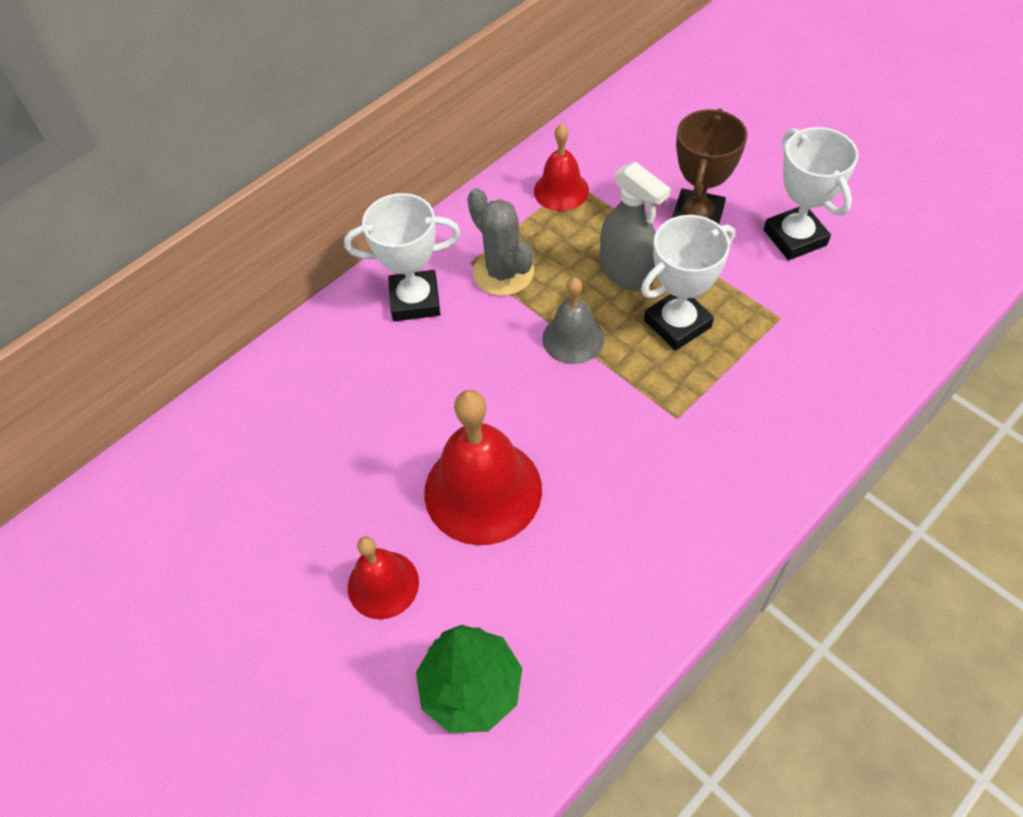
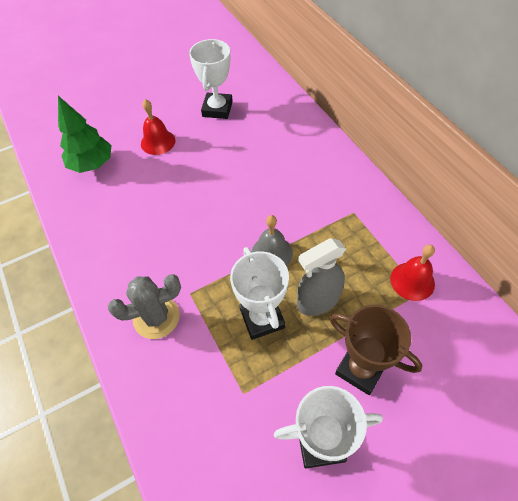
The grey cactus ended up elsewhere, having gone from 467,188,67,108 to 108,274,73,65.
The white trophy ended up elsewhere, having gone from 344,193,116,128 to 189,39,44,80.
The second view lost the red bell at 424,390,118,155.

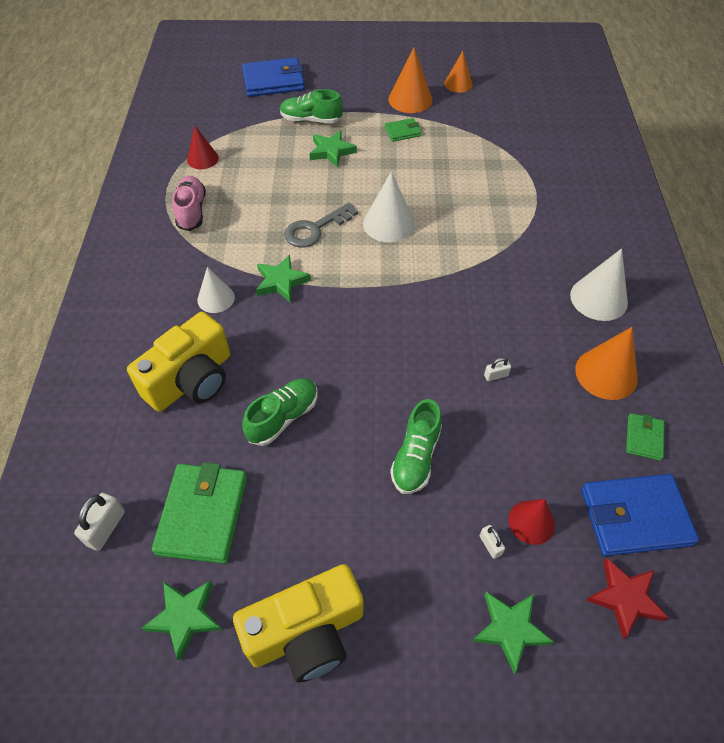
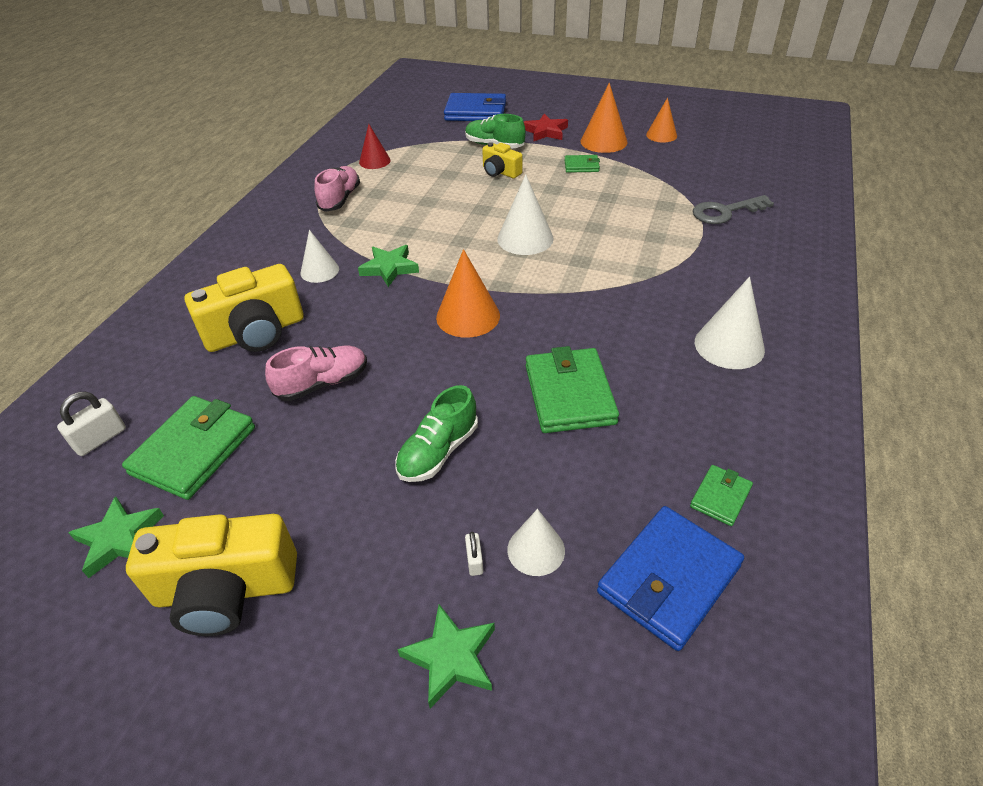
What was the green shoe at 242,378,76,68 turned into the pink shoe at 265,346,102,55.
The orange cone ended up elsewhere, having gone from 575,327,63,73 to 436,249,64,89.
Where the green star stood at 309,130,48,37, the yellow camera came to stand at 482,142,41,36.
What was the red cone at 508,499,47,46 turned into the white cone at 507,509,58,67.
The red star ended up elsewhere, having gone from 586,558,83,81 to 524,114,44,28.
Where the white padlock stood at 484,357,27,24, the green wallet came to stand at 526,346,93,87.
The blue wallet at 581,474,118,82 ended up facing another way, 60 degrees counterclockwise from before.
The grey key ended up elsewhere, having gone from 284,203,74,44 to 693,195,81,29.

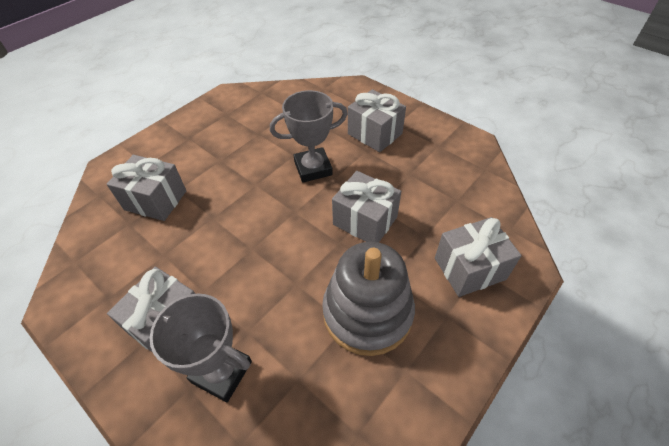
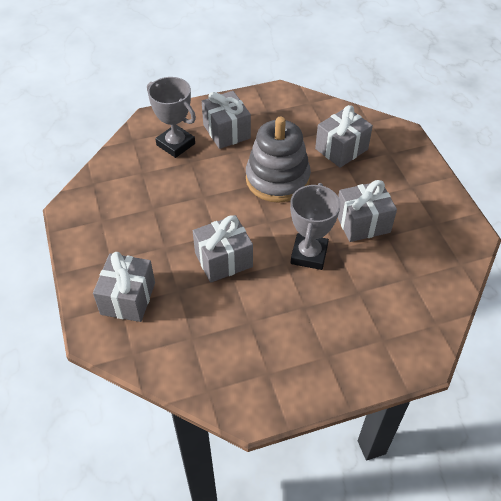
The grey trophy at 148,294,104,108 ended up facing another way, 75 degrees clockwise from before.
The grey stacking toy ended up elsewhere, having gone from 322,242,93,114 to 246,117,65,86.
The grey gift ended up elsewhere, having gone from 348,89,58,63 to 337,180,60,62.

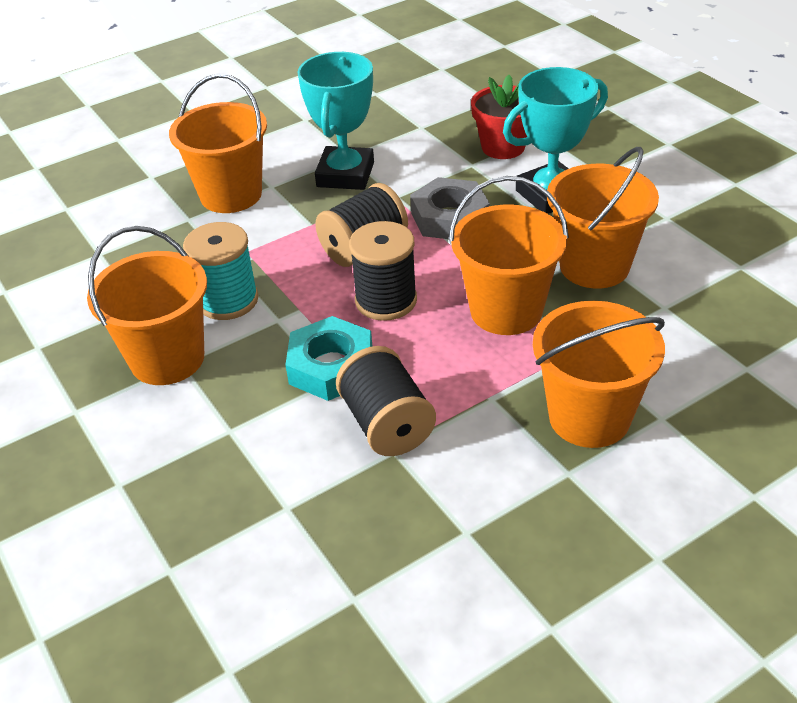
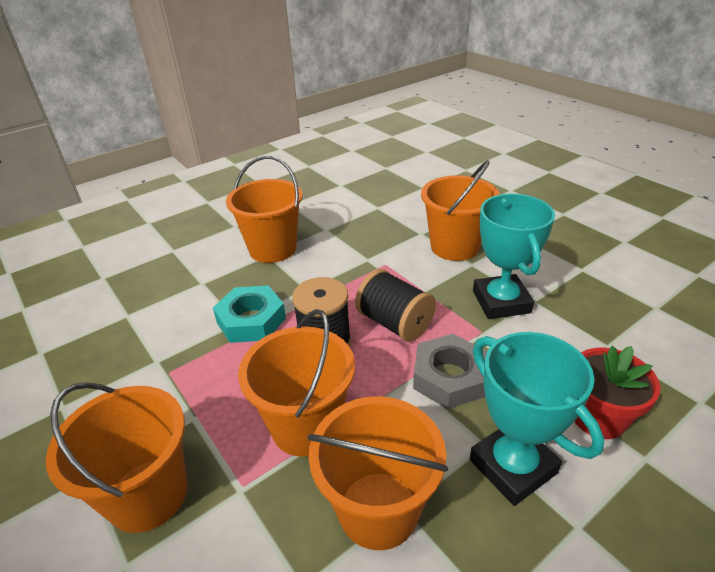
The turquoise trophy at 297,52,77,138 ended up facing another way, 75 degrees clockwise from before.
The second view lost the turquoise spool at 183,222,75,98.
The second view lost the black spool at 336,346,100,110.

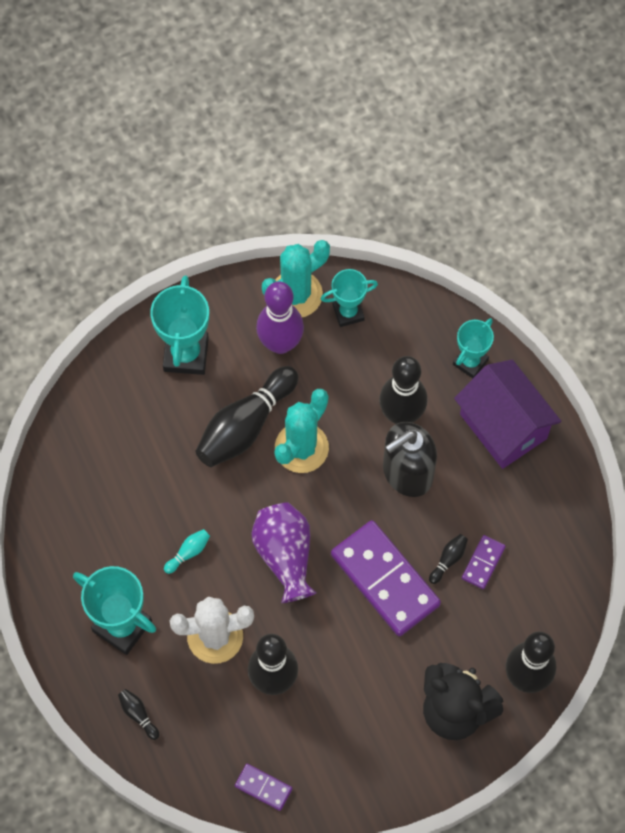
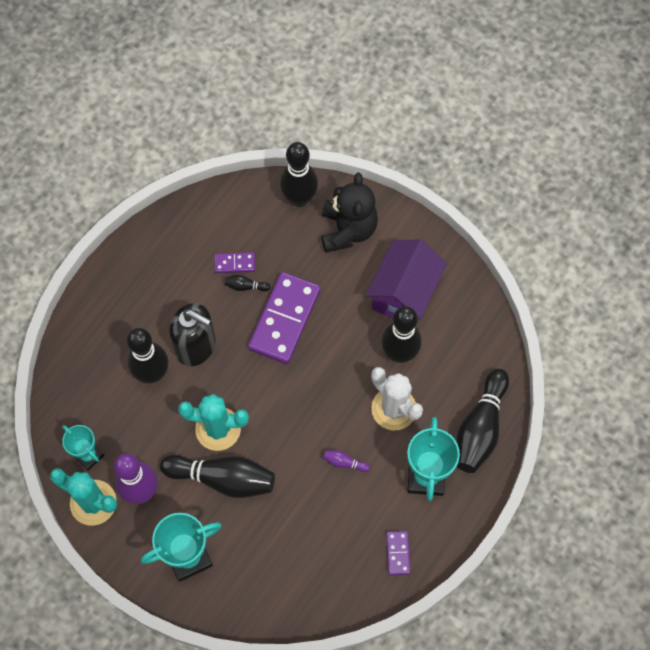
What was the turquoise bowling pin at 164,529,46,45 turned into the purple bowling pin at 323,450,47,22.
The purple house ended up elsewhere, having gone from 454,360,107,109 to 366,239,81,80.
The purple domino ended up elsewhere, having gone from 235,764,57,47 to 386,531,25,44.
The size of the black bowling pin at 118,689,41,51 changed by a factor of 2.41.
The second view lost the purple vase at 252,502,64,101.
The second view lost the turquoise trophy at 453,318,41,60.

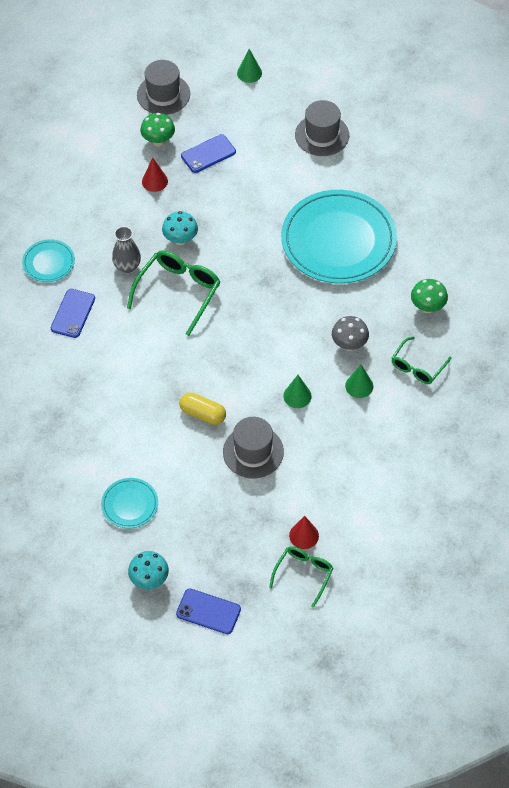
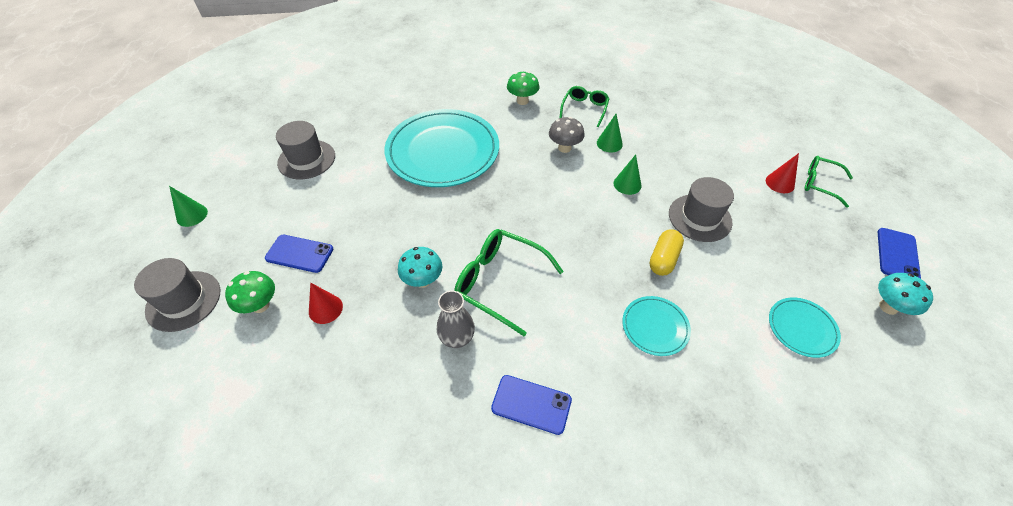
The blue phone at 181,134,55,39 ended up facing another way, 45 degrees counterclockwise from before.
The green glasses at 392,336,59,48 ended up facing another way, 105 degrees counterclockwise from before.
The turquoise plate ended up elsewhere, having gone from 22,239,53,43 to 622,296,69,60.

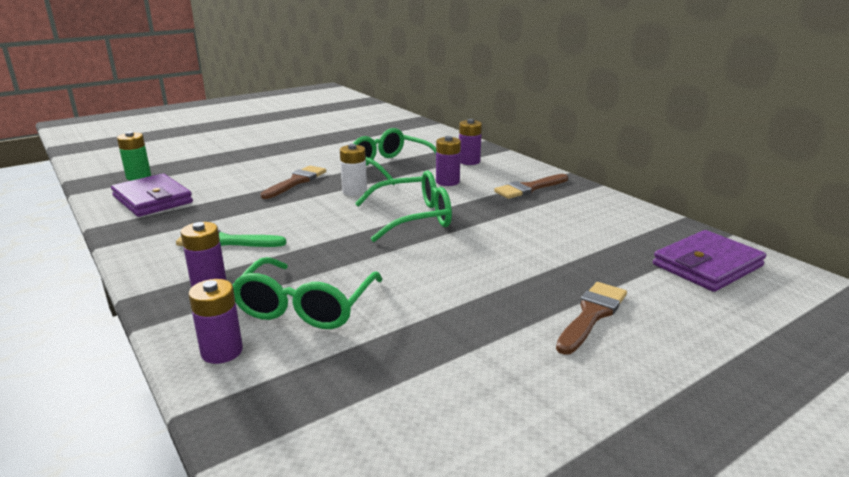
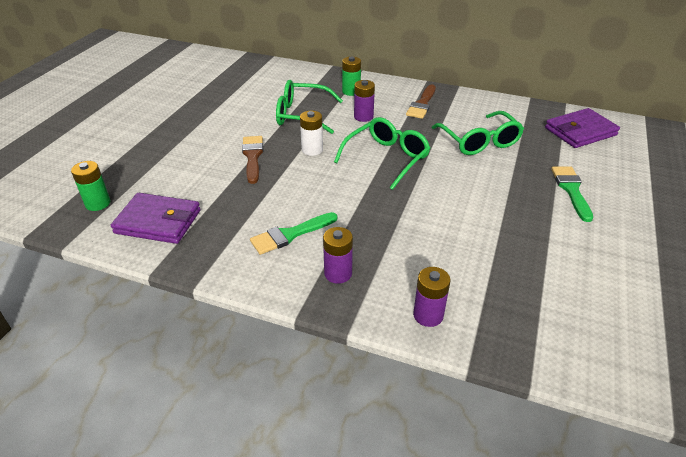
What was the purple battery at 459,119,23,46 turned into the green battery at 342,56,19,40.
The green glasses ended up elsewhere, having gone from 232,257,151,72 to 432,111,92,44.
The purple wallet at 653,230,113,62 ended up facing another way, 45 degrees clockwise from before.
What was the brown brush at 556,282,71,73 turned into the green brush at 551,167,42,55.

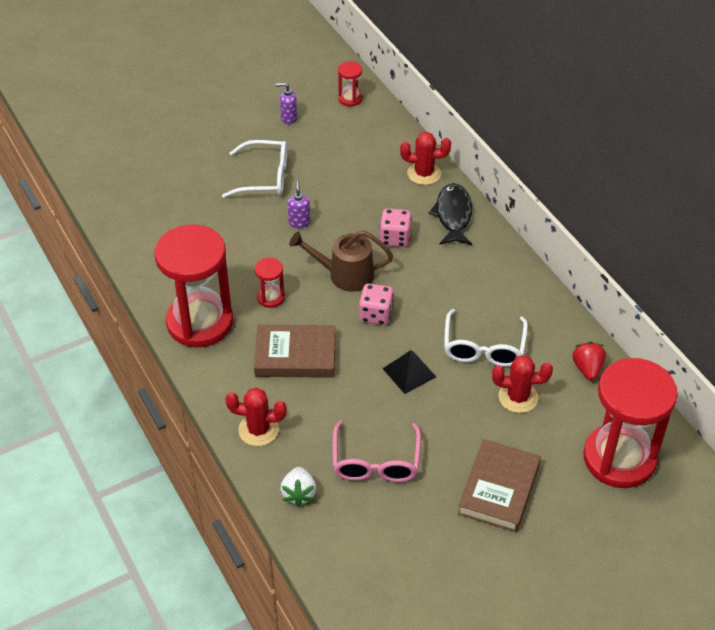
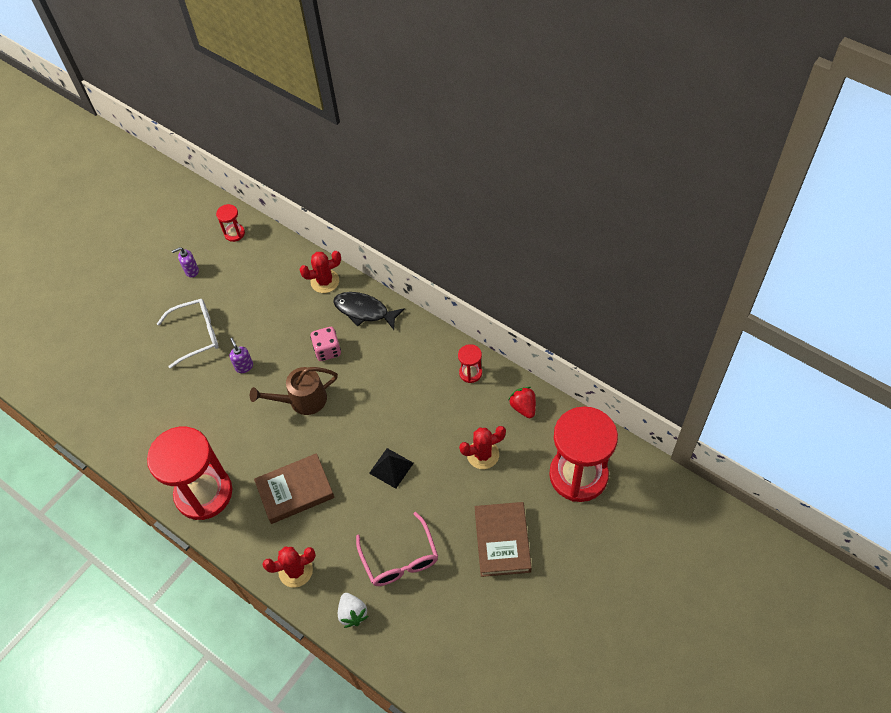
The black fish at 429,183,43,62 ended up facing another way, 45 degrees counterclockwise from before.
The red hourglass ended up elsewhere, having gone from 255,258,30,50 to 458,344,24,39.
The second view lost the pink dice at 359,284,35,41.
The second view lost the white glasses at 444,309,84,58.

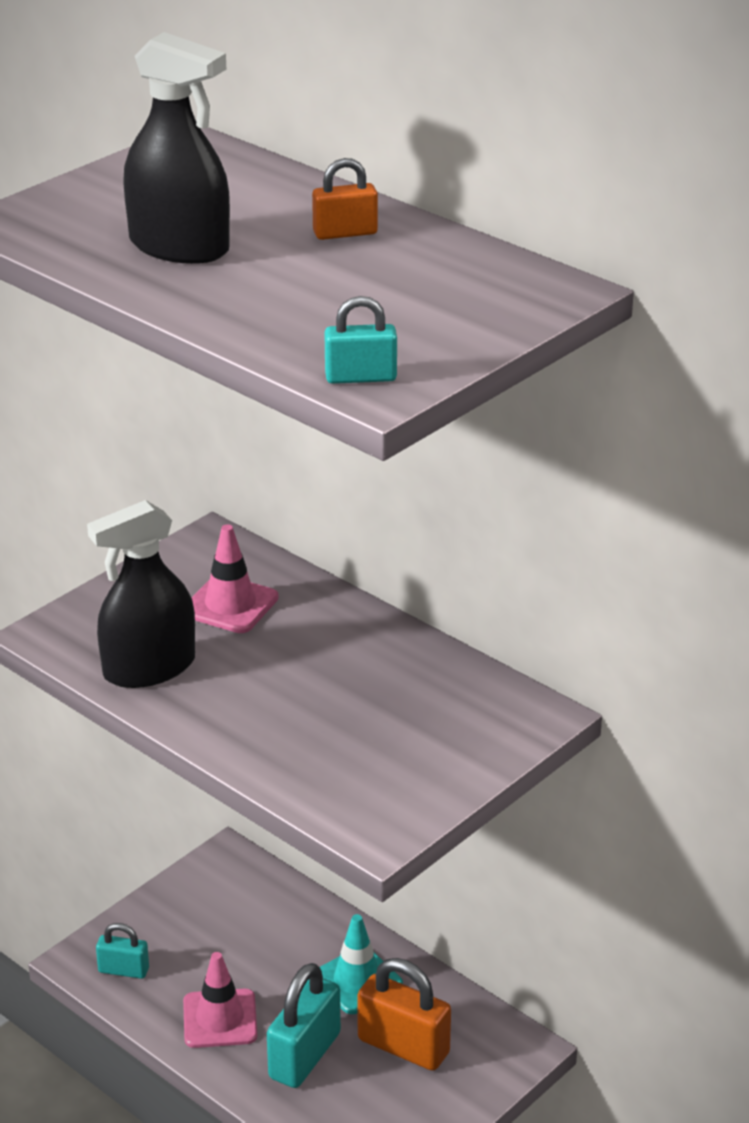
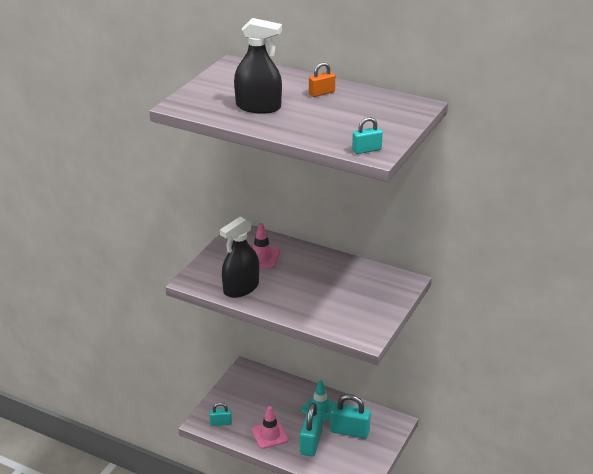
What was the orange padlock at 357,958,94,113 turned into the turquoise padlock at 330,394,41,45.

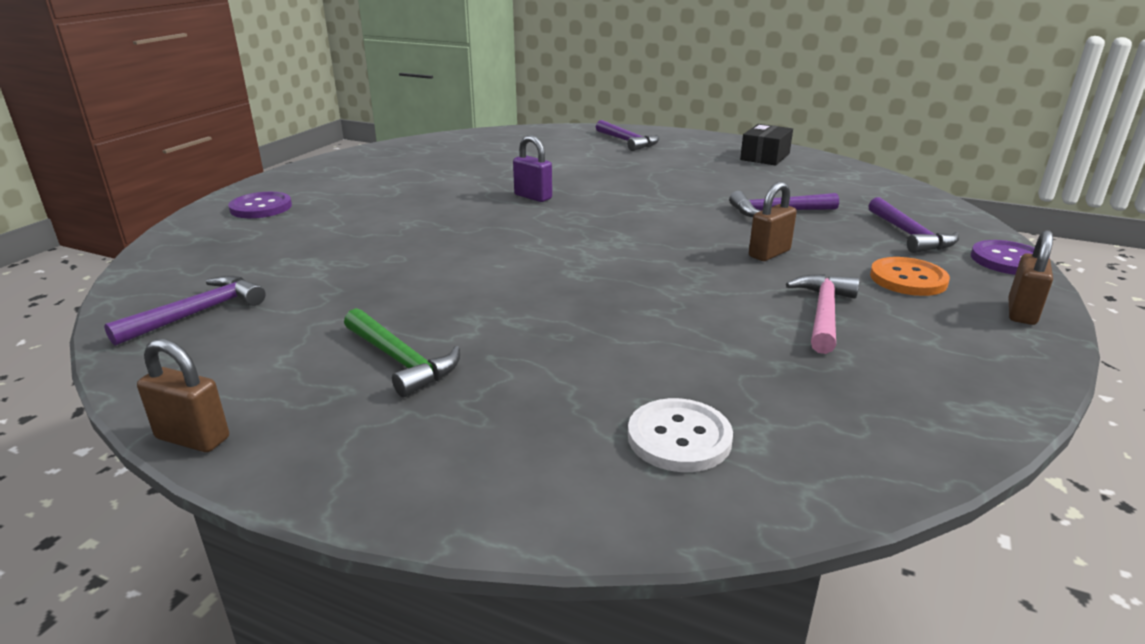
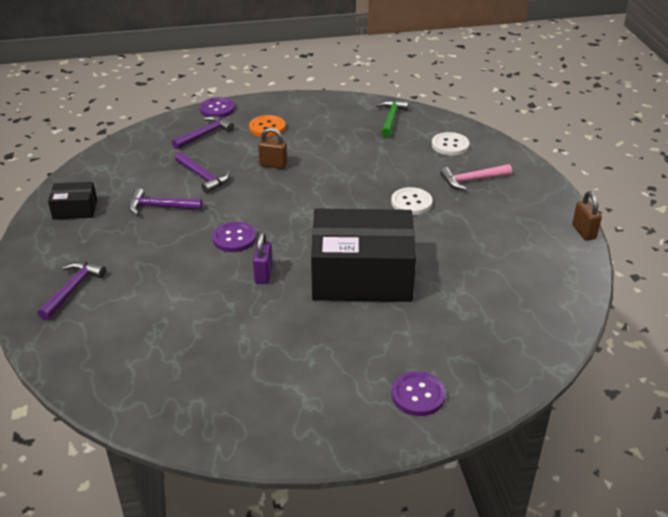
The purple hammer ended up elsewhere, having gone from 104,275,162,71 to 129,188,73,27.
The second view gained the purple button at 212,222,44,30.
The second view gained the black box at 311,209,105,93.
The green hammer ended up elsewhere, having gone from 344,308,116,89 to 376,100,33,37.
The second view gained the white button at 391,187,41,28.
The pink hammer ended up elsewhere, having gone from 786,274,74,80 to 440,164,72,27.
The second view lost the brown padlock at 1008,230,45,95.

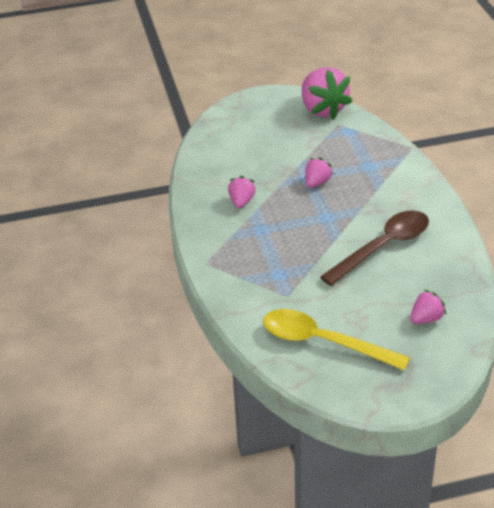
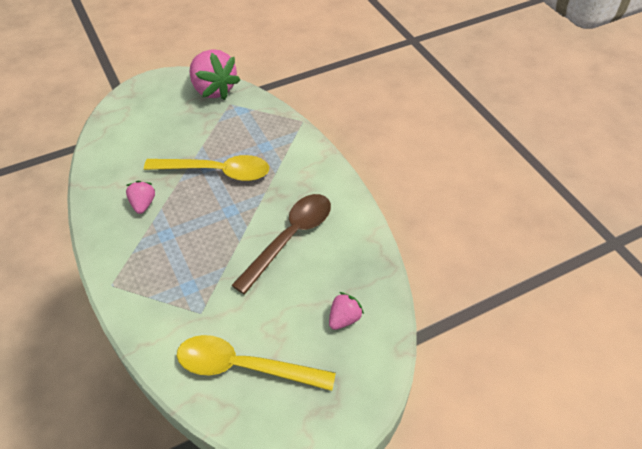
Where the pink strawberry stood at 305,157,28,31, the yellow spoon came to stand at 144,155,125,26.

